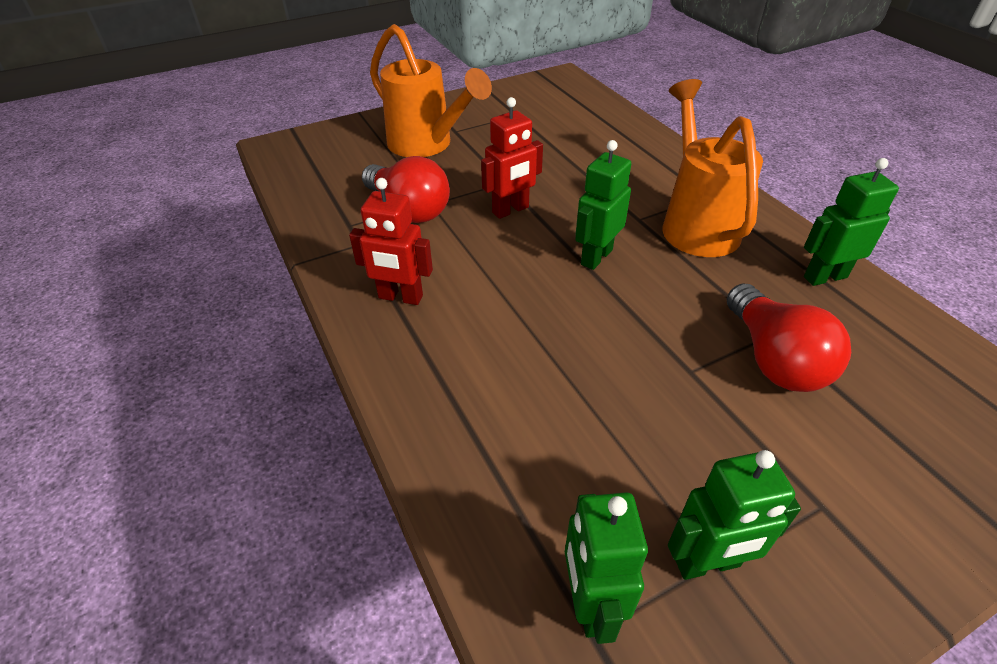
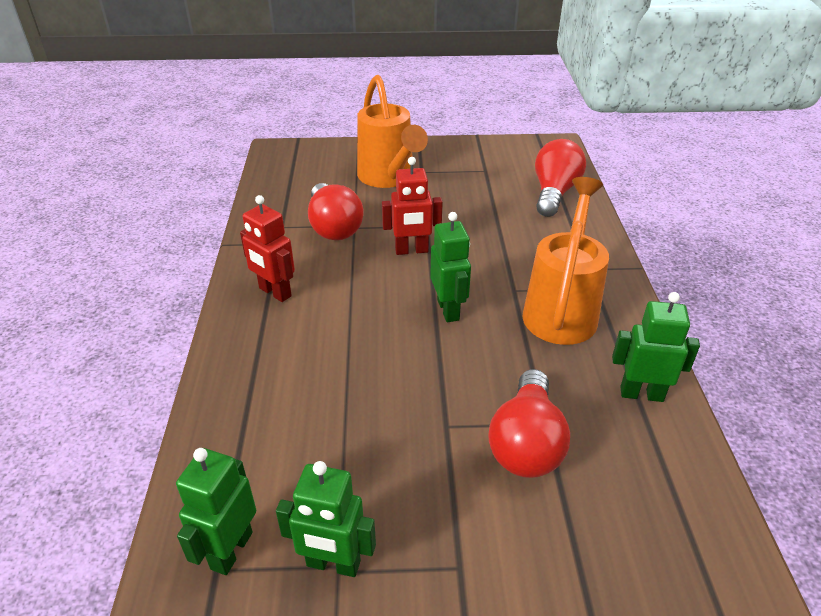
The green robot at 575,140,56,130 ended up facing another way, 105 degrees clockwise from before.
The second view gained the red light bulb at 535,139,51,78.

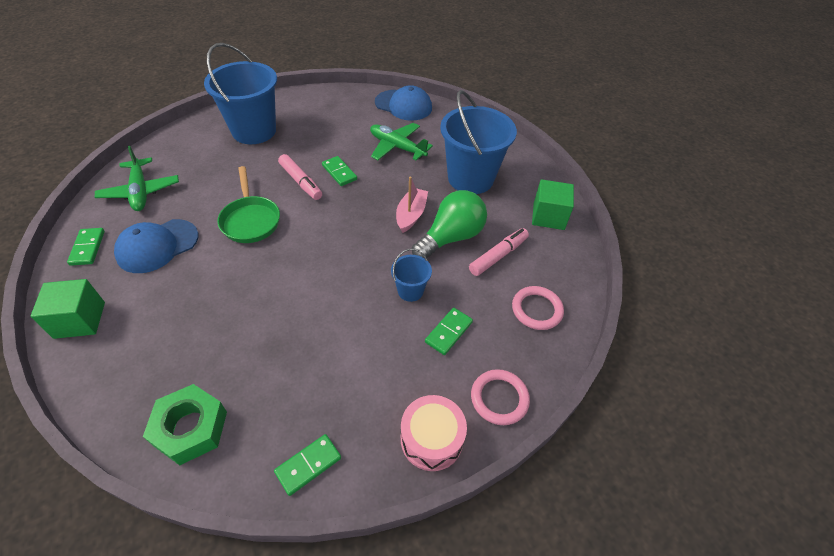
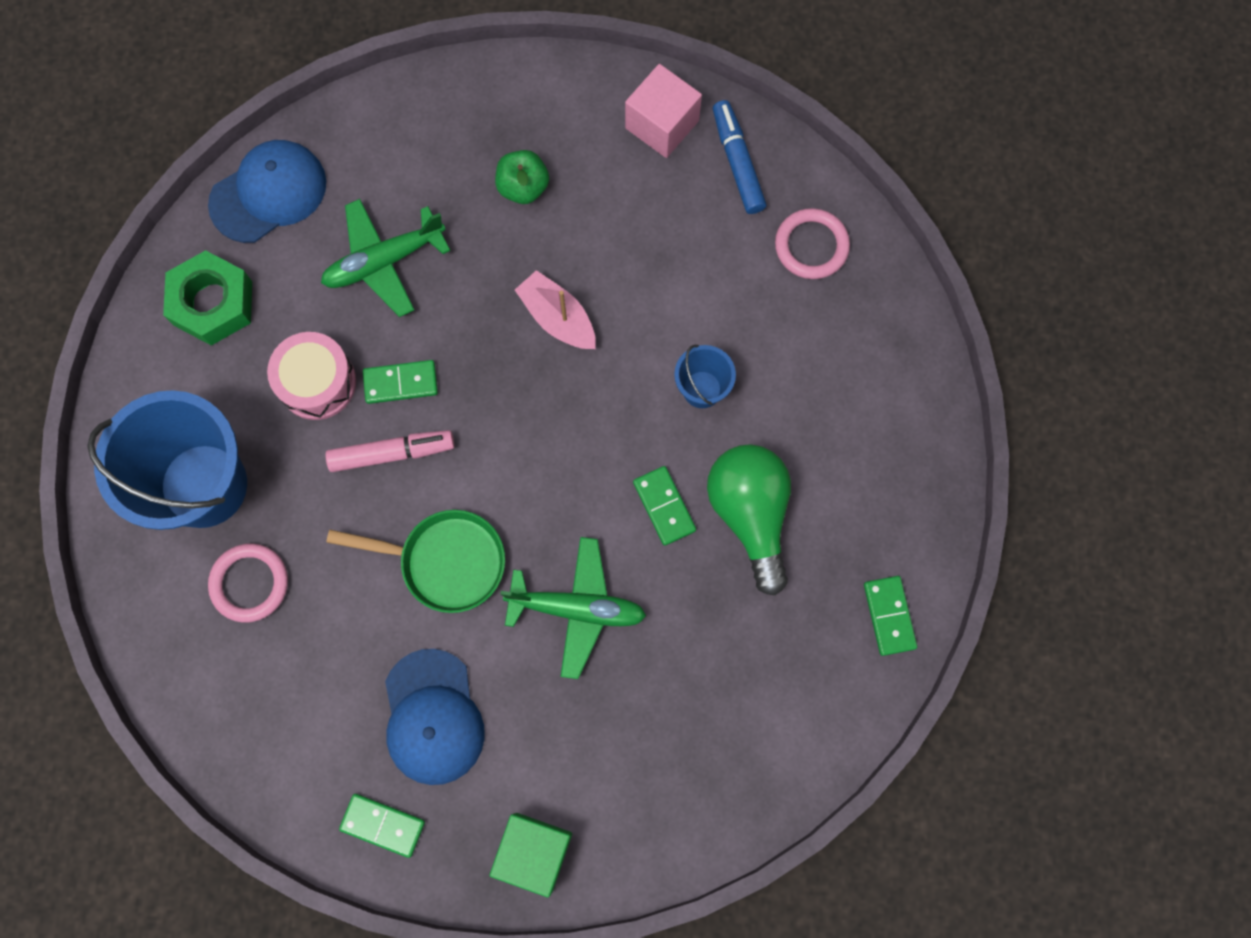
The green nut ended up elsewhere, having gone from 143,384,84,81 to 163,250,89,96.
The pink ring ended up elsewhere, having gone from 471,369,59,56 to 208,543,80,80.
The pink drum ended up elsewhere, having gone from 401,395,66,76 to 267,332,89,88.
Where the blue bucket stood at 440,90,77,104, the green apple came to stand at 495,150,54,54.
The green plane ended up elsewhere, having gone from 95,146,84,65 to 500,537,146,142.
What was the green cube at 532,179,42,51 turned into the pink cube at 625,64,77,94.
The green domino ended up elsewhere, having gone from 425,308,48,47 to 633,466,63,80.
The green light bulb ended up elsewhere, having gone from 412,190,75,68 to 707,444,84,152.
The second view gained the blue marker at 713,100,54,114.
The second view lost the pink marker at 469,228,60,48.

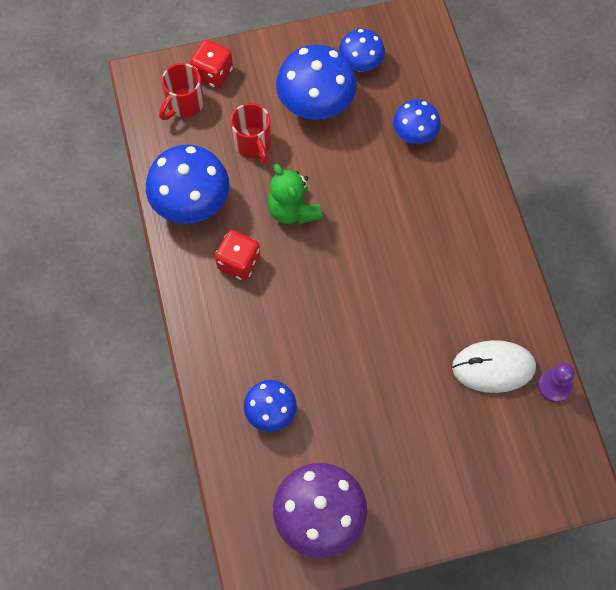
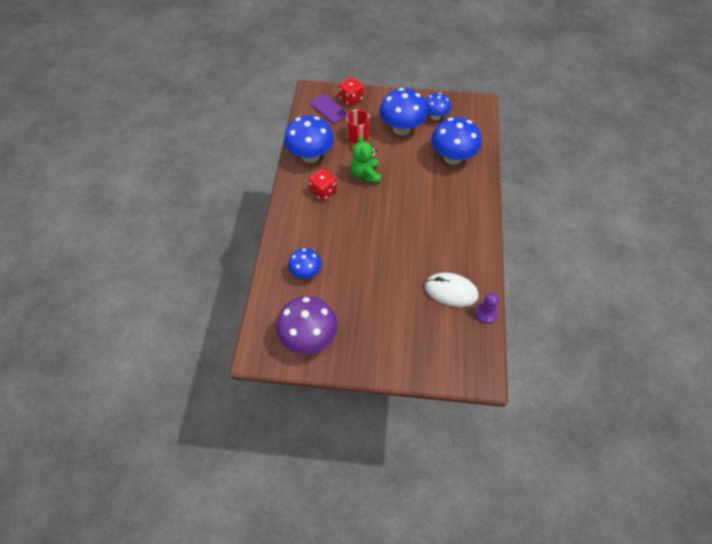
Where the red mug stood at 159,63,45,57, the purple phone came to stand at 310,94,38,30.
The size of the blue mushroom at 393,99,48,45 changed by a factor of 1.69.

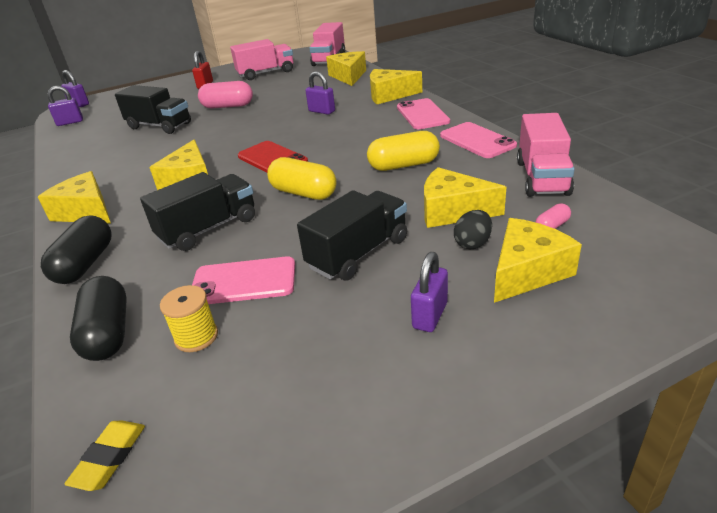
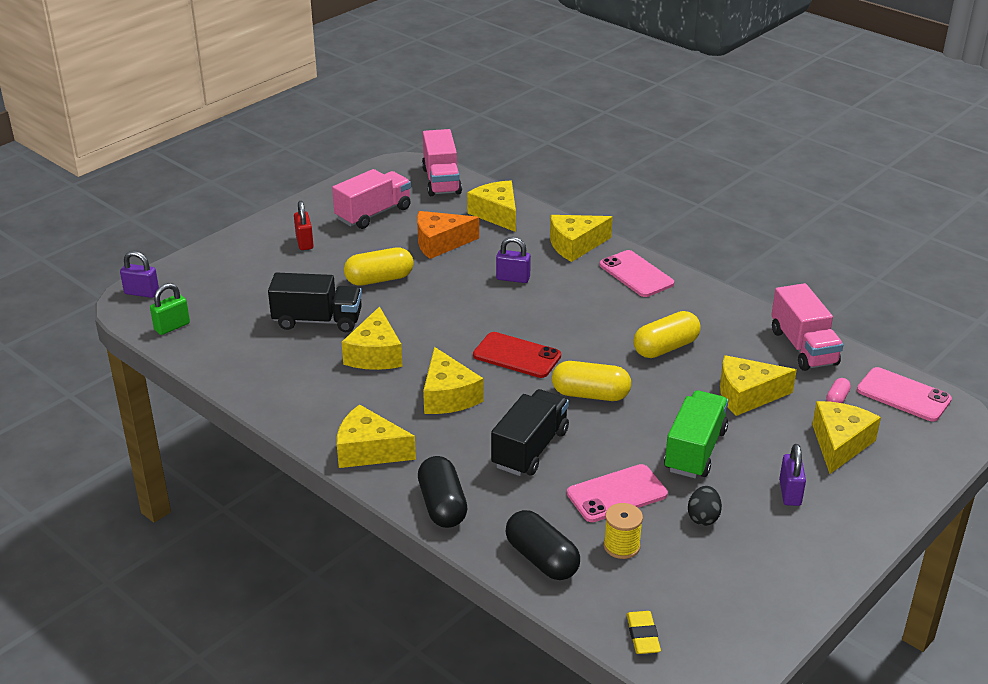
What was the purple padlock at 47,86,36,40 turned into the green padlock at 150,283,40,52.
The second view gained the yellow cheese at 342,306,61,64.
What was the pink capsule at 198,81,55,28 turned into the yellow capsule at 344,247,70,39.
The second view gained the orange cheese at 417,211,62,48.
What was the black truck at 297,190,110,90 turned into the green truck at 664,390,64,88.
The black egg ended up elsewhere, having gone from 454,210,38,39 to 688,486,34,40.
The pink phone ended up elsewhere, having gone from 440,122,77,36 to 857,367,95,54.

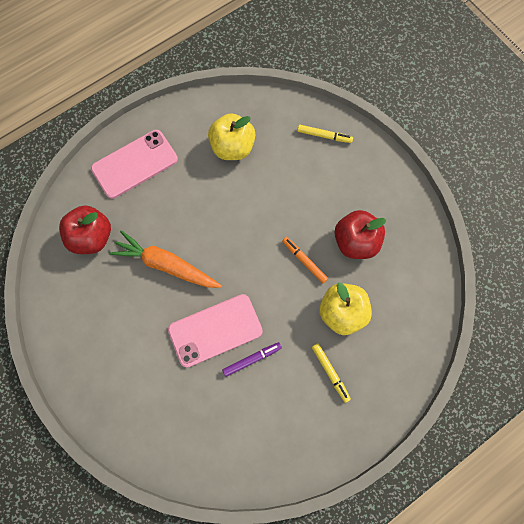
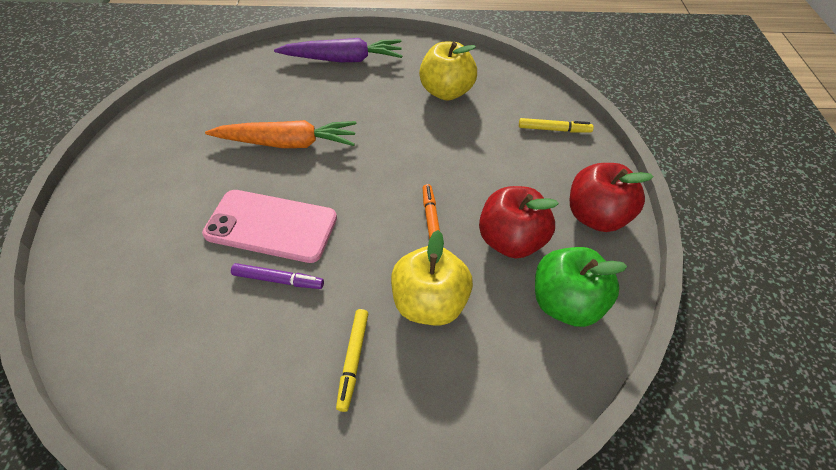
The orange carrot at 109,230,113,58 ended up facing another way, 120 degrees clockwise from before.
Where the pink phone stood at 91,130,87,69, the purple carrot came to stand at 274,38,128,24.
The yellow marker at 297,125,56,18 ended up facing another way, 45 degrees counterclockwise from before.
The second view gained the green apple at 535,247,92,80.
The red apple ended up elsewhere, having gone from 59,205,52,49 to 570,163,83,69.

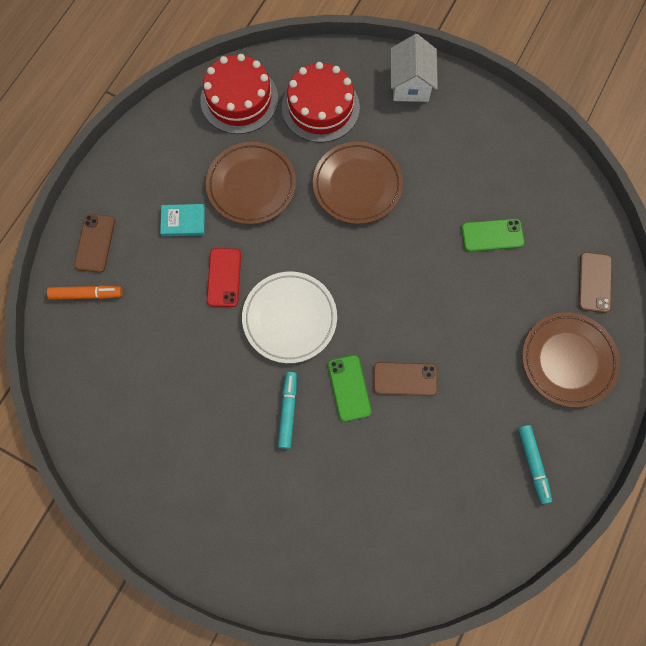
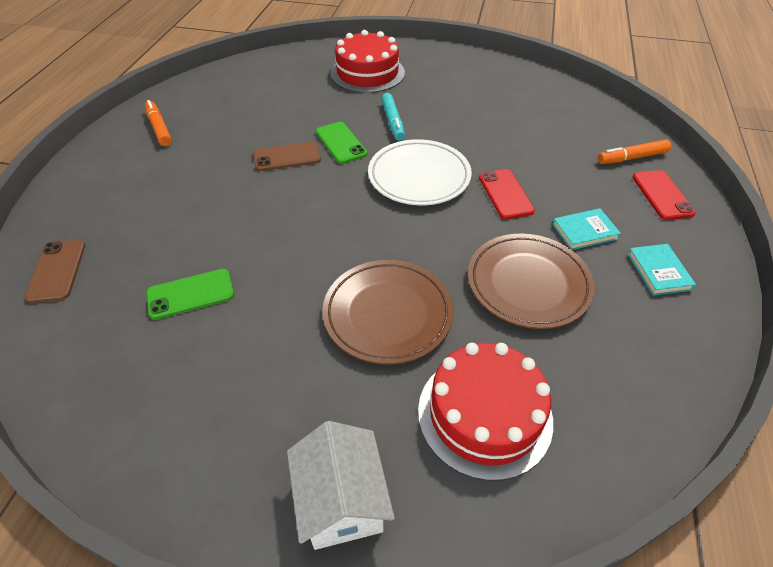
What was the turquoise marker at 518,425,34,79 turned into the orange marker at 145,100,27,46.
The red cake ended up elsewhere, having gone from 200,54,78,80 to 330,30,75,63.
The second view gained the turquoise book at 628,244,68,52.
What was the brown phone at 74,214,41,59 turned into the red phone at 632,170,64,50.
The second view lost the brown plate at 522,312,98,95.

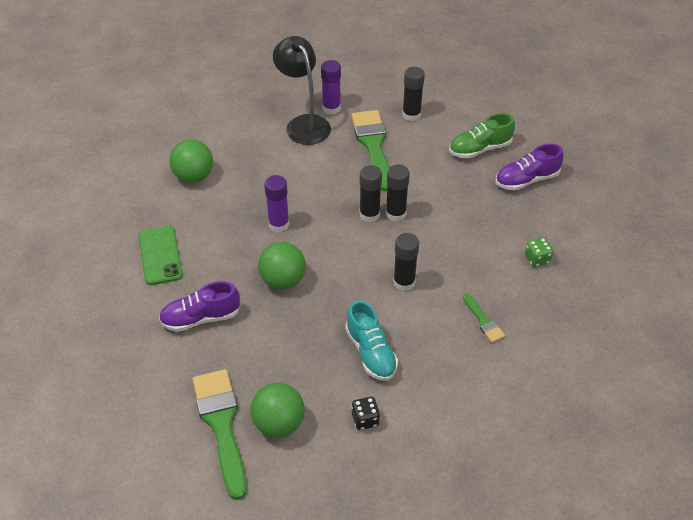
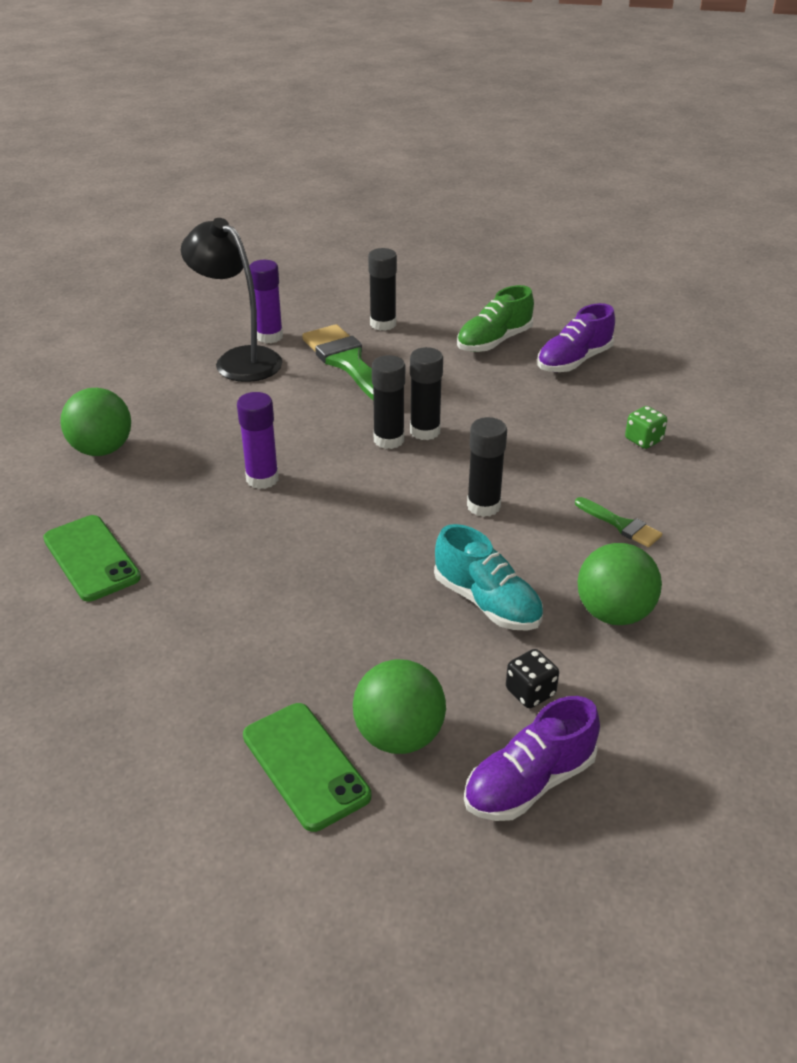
Where the green brush stood at 192,369,55,131, the green phone came to stand at 243,703,128,129.
The purple shoe ended up elsewhere, having gone from 159,281,81,51 to 464,696,136,125.
The green ball ended up elsewhere, having gone from 258,242,48,48 to 578,543,84,82.

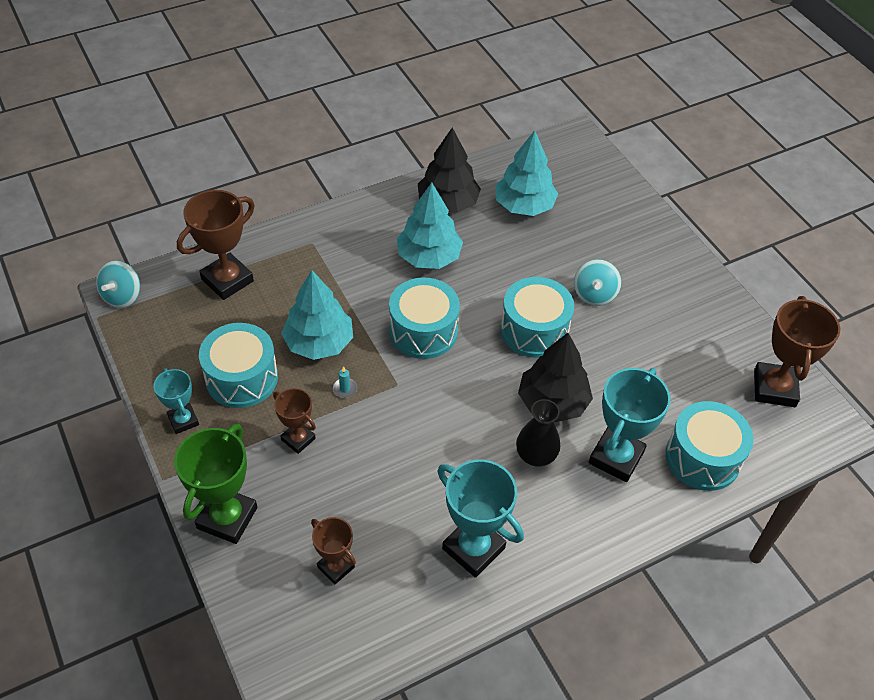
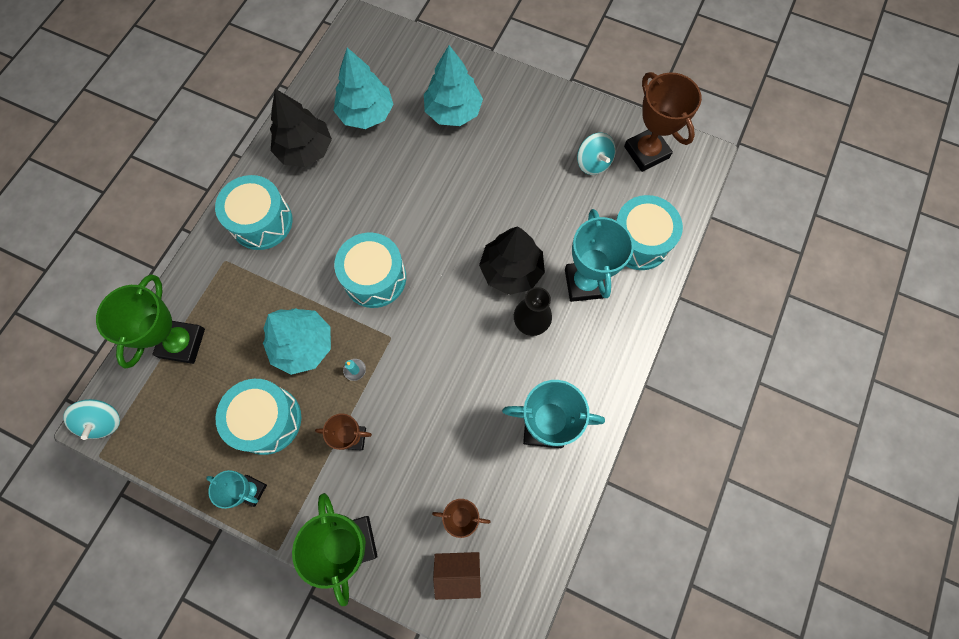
What was the brown trophy at 177,190,78,110 turned into the green trophy at 96,274,109,95.
The turquoise drum ended up elsewhere, having gone from 500,277,74,81 to 215,175,77,75.
The turquoise tree ended up elsewhere, having gone from 397,182,66,87 to 424,45,59,81.
The second view gained the brown house at 433,552,48,48.
The turquoise spinning top ended up elsewhere, having gone from 574,259,47,47 to 577,133,39,42.

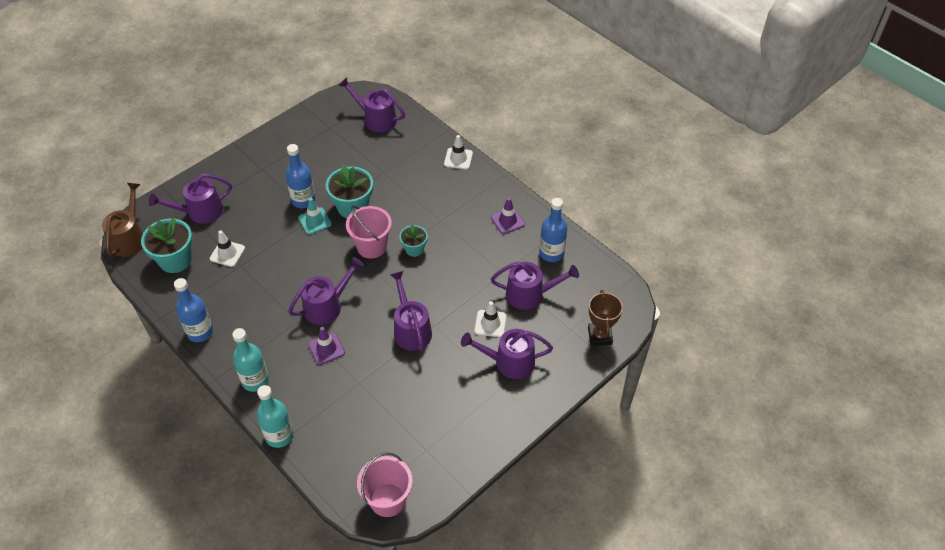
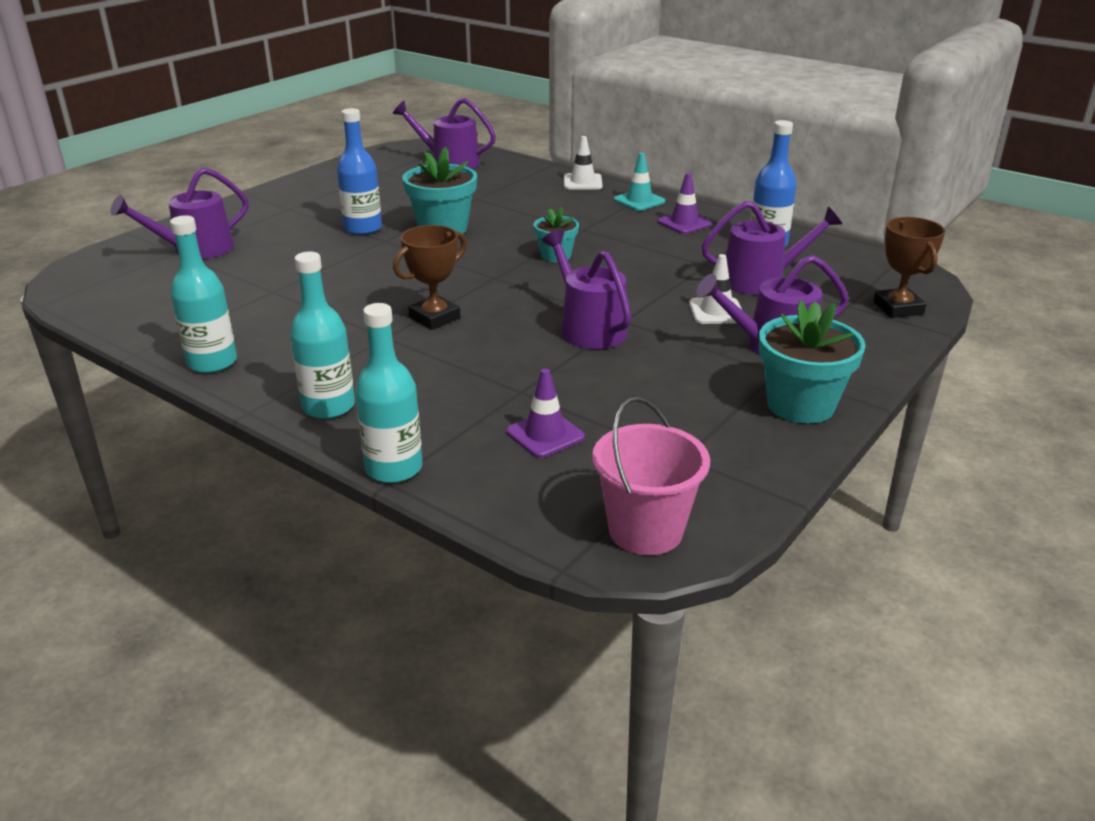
What was the blue bottle at 174,278,39,64 turned into the turquoise bottle at 170,215,67,158.
Where the purple watering can stood at 288,257,76,68, the brown trophy came to stand at 393,225,73,105.
The purple traffic cone ended up elsewhere, having gone from 308,327,37,38 to 506,369,79,89.
The turquoise traffic cone ended up elsewhere, having gone from 298,198,34,37 to 614,153,51,58.
The turquoise flower pot ended up elsewhere, having gone from 141,218,52,55 to 759,300,107,124.
The second view lost the brown watering can at 102,183,41,74.
The second view lost the white traffic cone at 210,230,35,37.
The second view lost the pink bucket at 346,206,46,52.

